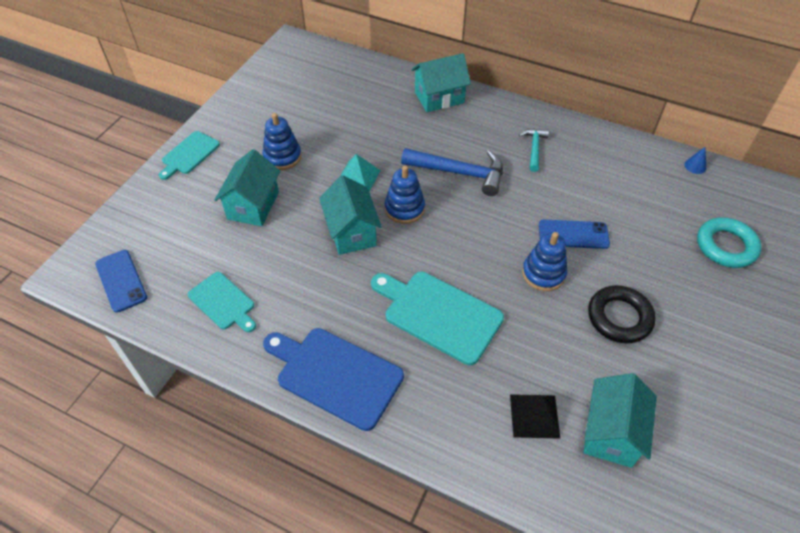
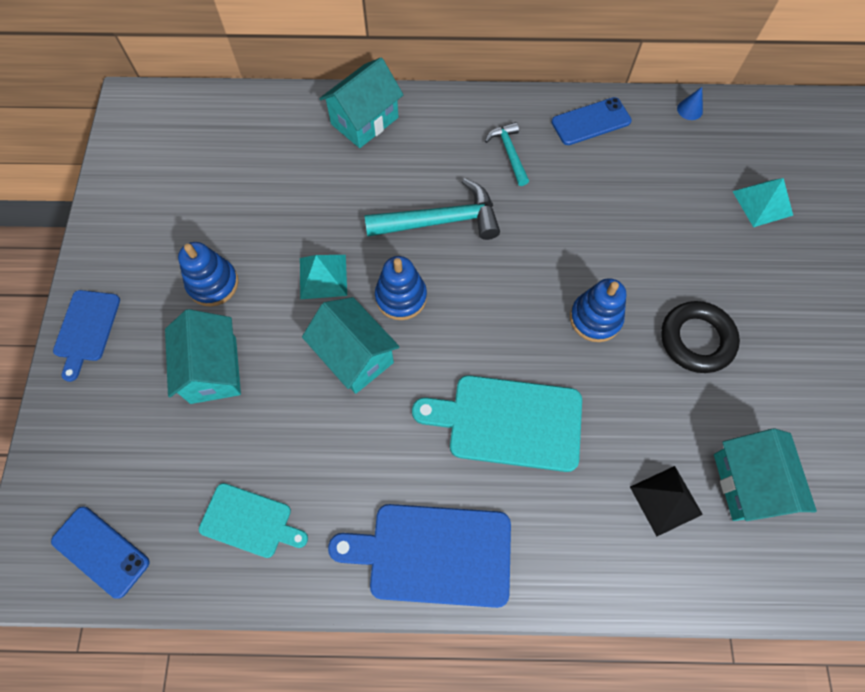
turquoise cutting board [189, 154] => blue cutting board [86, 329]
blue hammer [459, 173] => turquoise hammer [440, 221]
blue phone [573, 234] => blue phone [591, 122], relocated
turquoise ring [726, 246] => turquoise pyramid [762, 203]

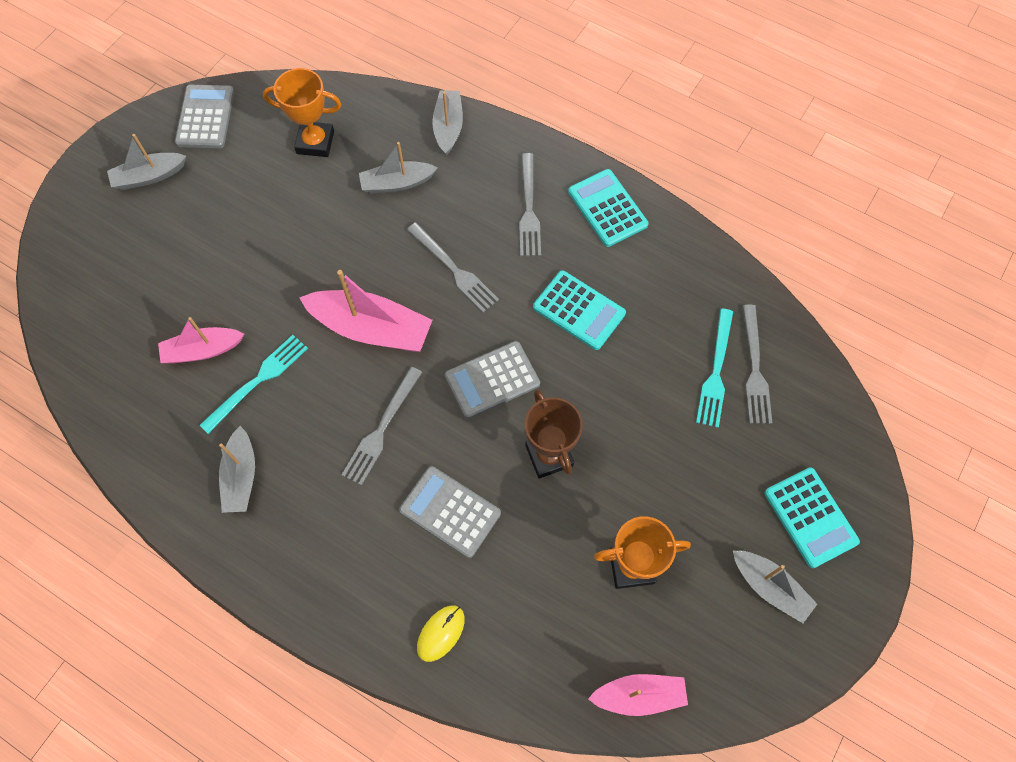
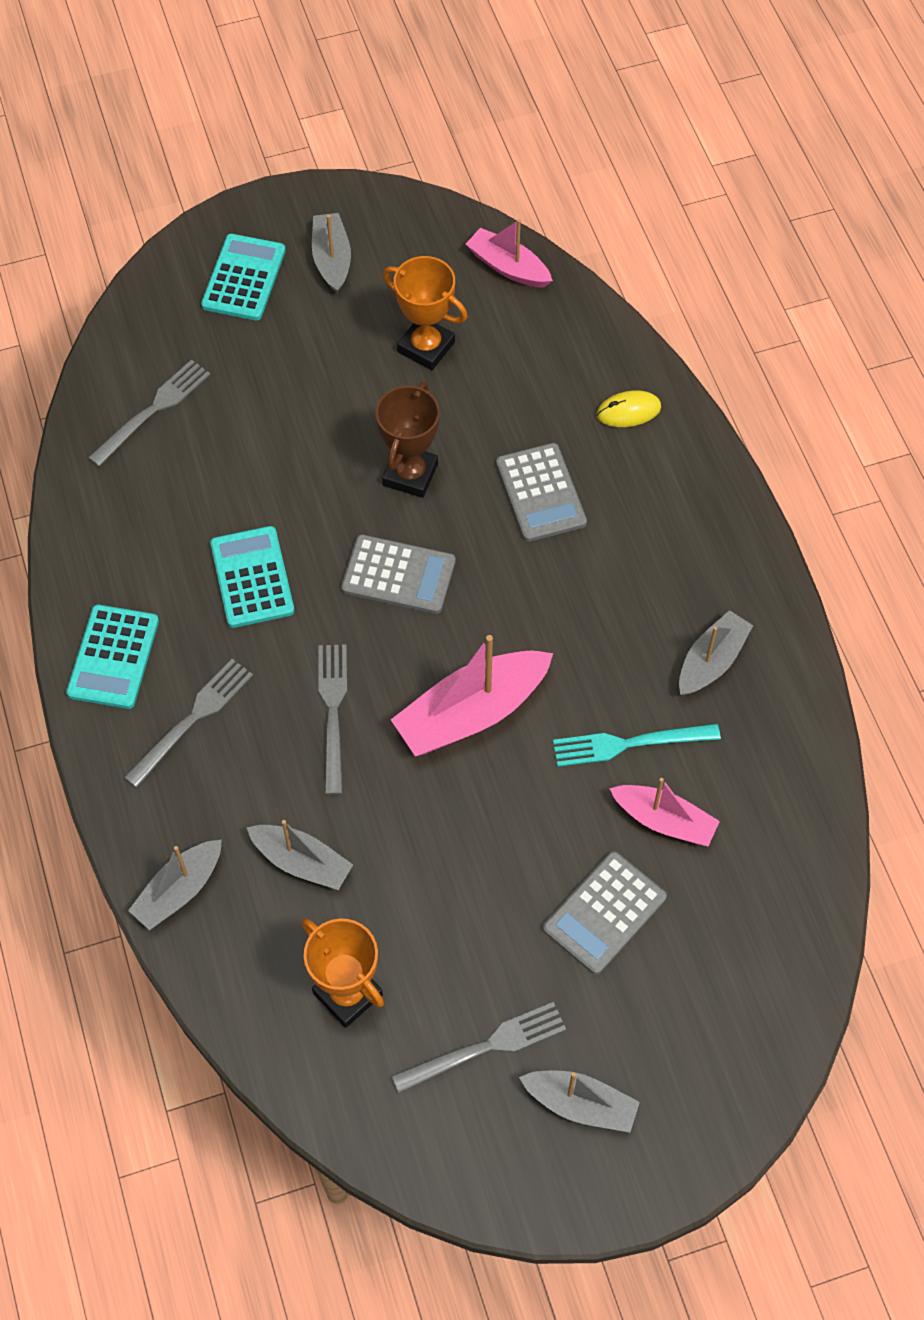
grey calculator [205, 117] => grey calculator [604, 913], relocated
pink boat [371, 328] => pink boat [471, 713], 90 degrees counterclockwise
grey fork [381, 429] => grey fork [486, 1047], relocated
turquoise fork [715, 372] => nothing

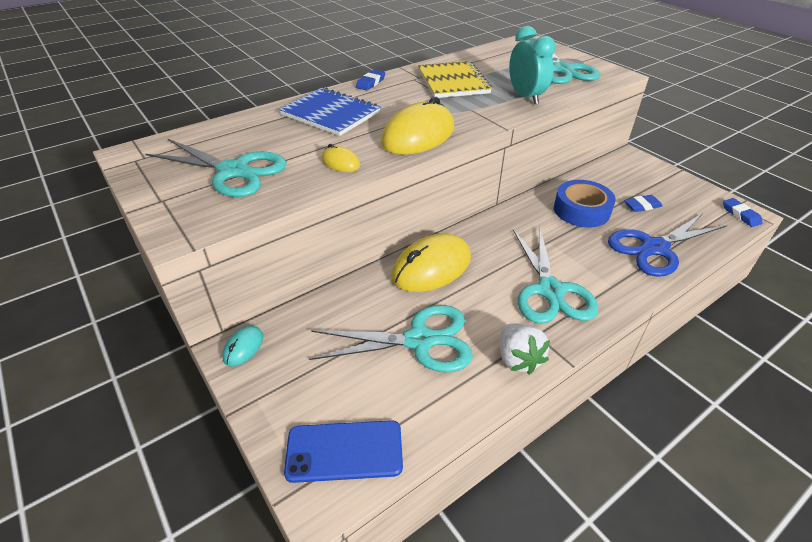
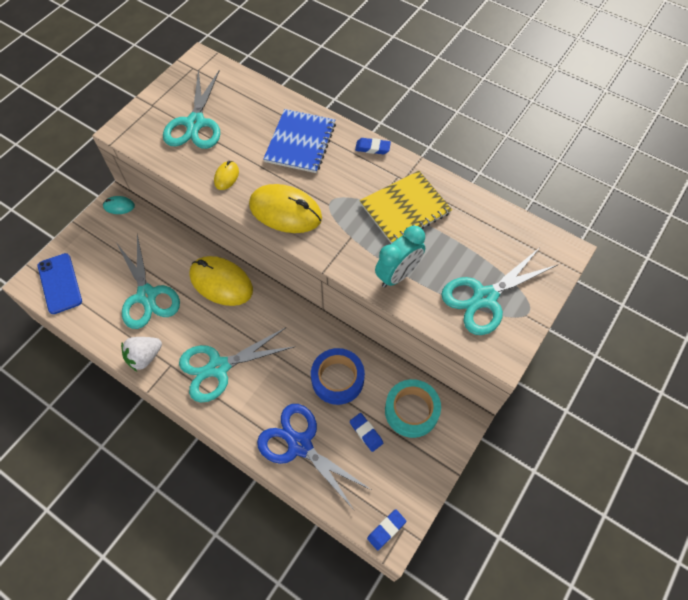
nothing => turquoise tape [411, 411]

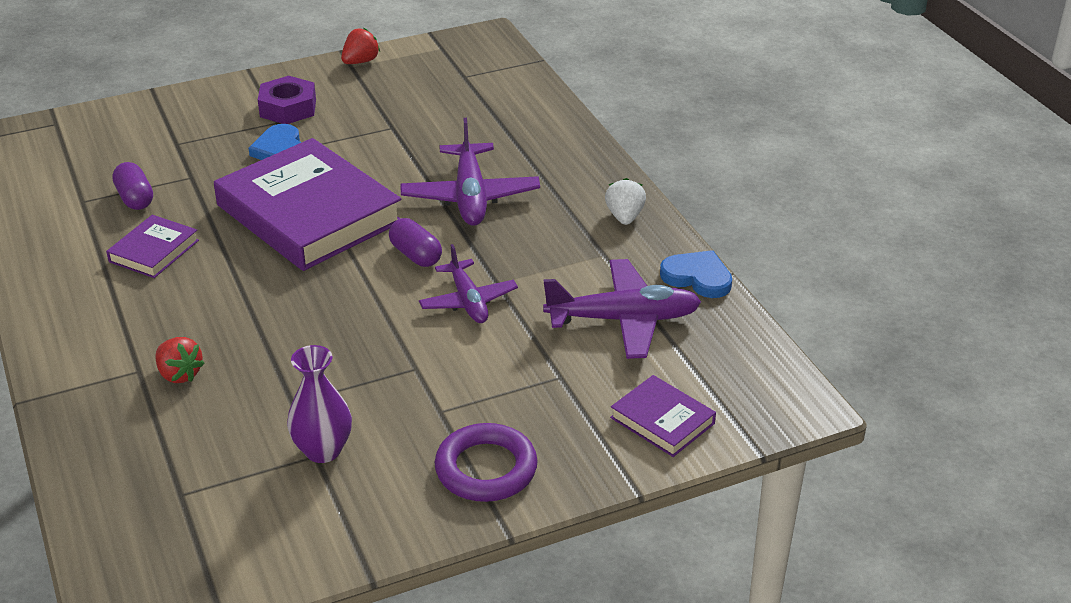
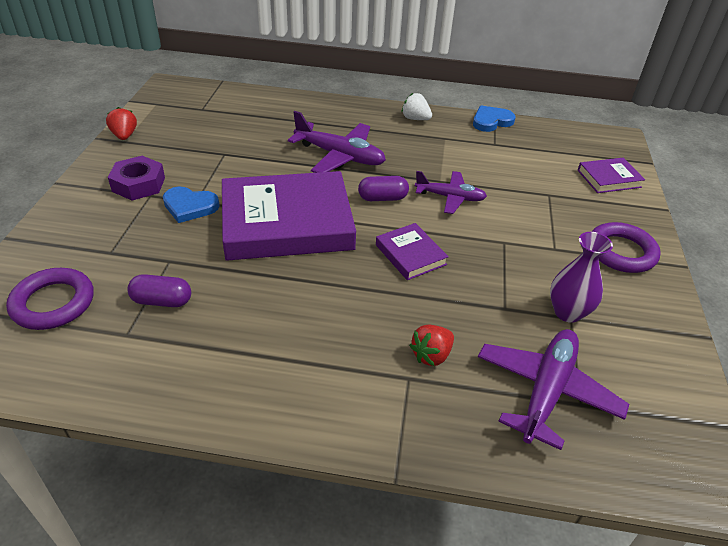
purple book [154, 251] => purple book [410, 255], relocated
red strawberry [179, 374] => red strawberry [431, 355], 150 degrees clockwise
purple plane [623, 320] => purple plane [546, 391], relocated
nothing => purple ring [53, 303]

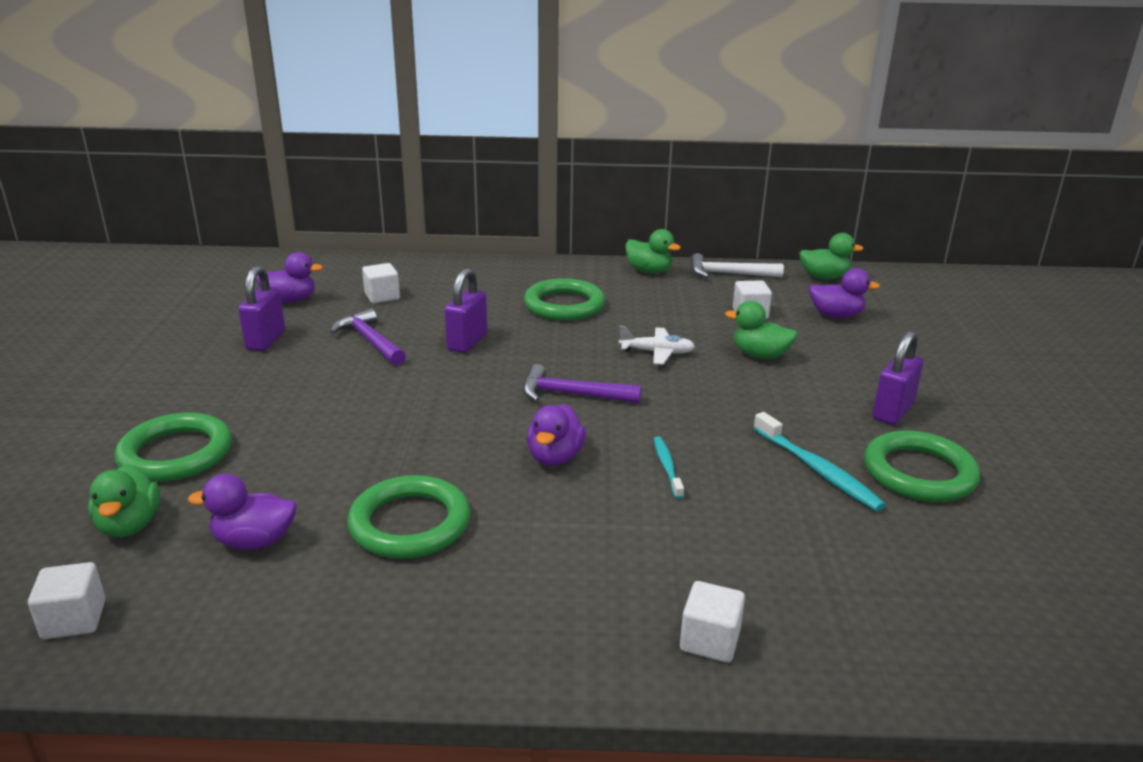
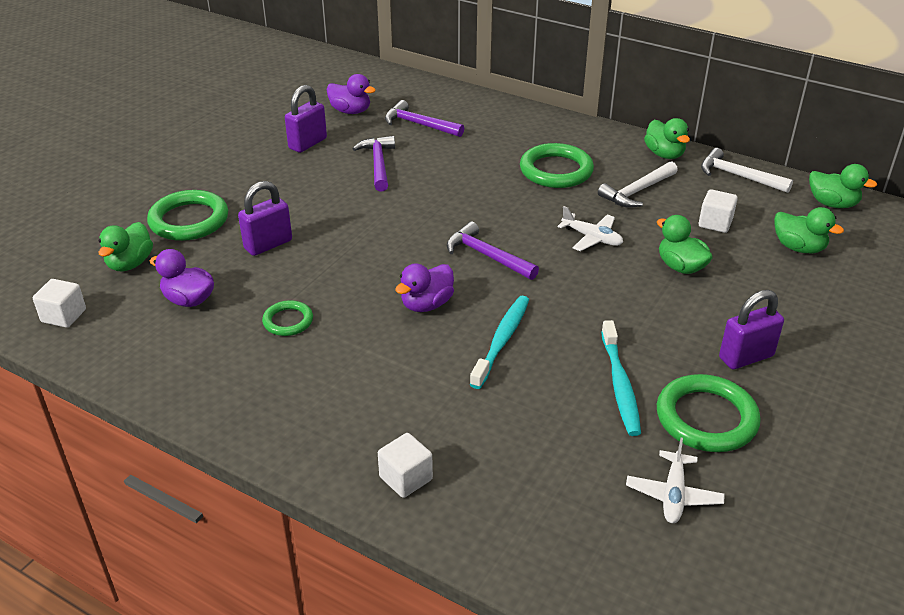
green ring [410, 523] => green ring [288, 321], x0.56
white cube [382, 296] => purple hammer [419, 125]
purple padlock [467, 342] => purple padlock [268, 244], relocated
turquoise toothbrush [667, 467] => turquoise toothbrush [502, 341], x1.65
purple duck [836, 315] => green duck [798, 248]
nothing => white hammer [637, 191]
nothing => white plane [673, 494]

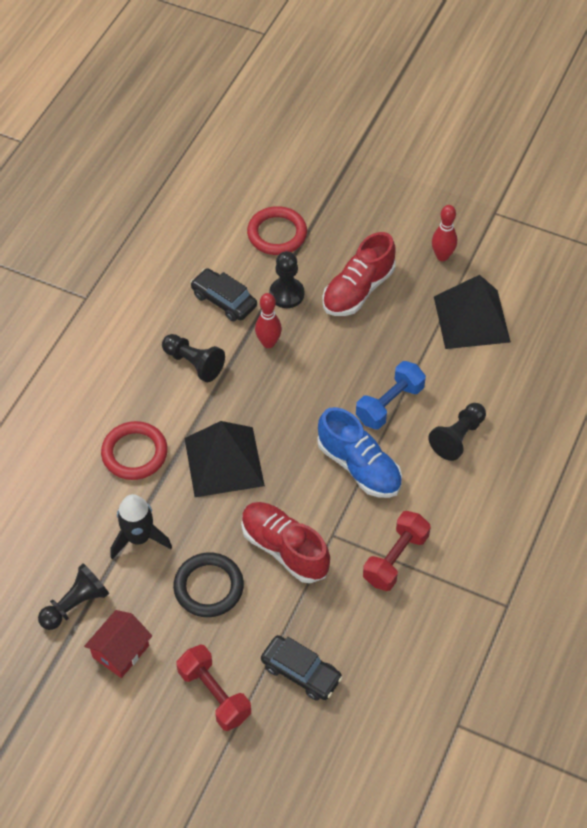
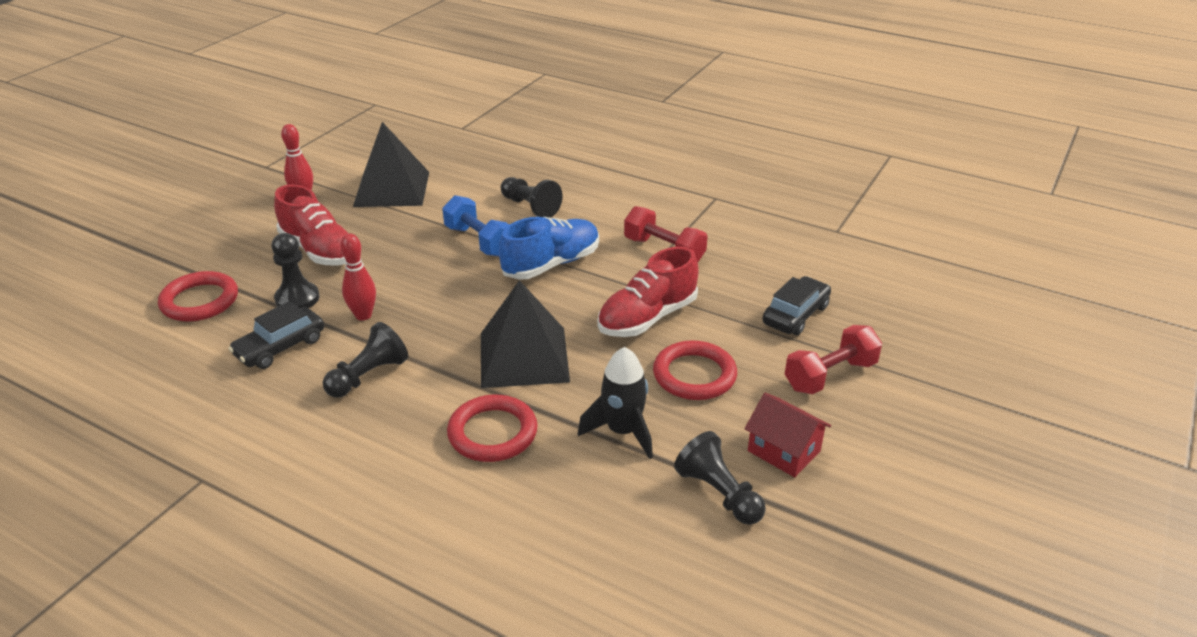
black ring [208, 587] => red ring [694, 375]

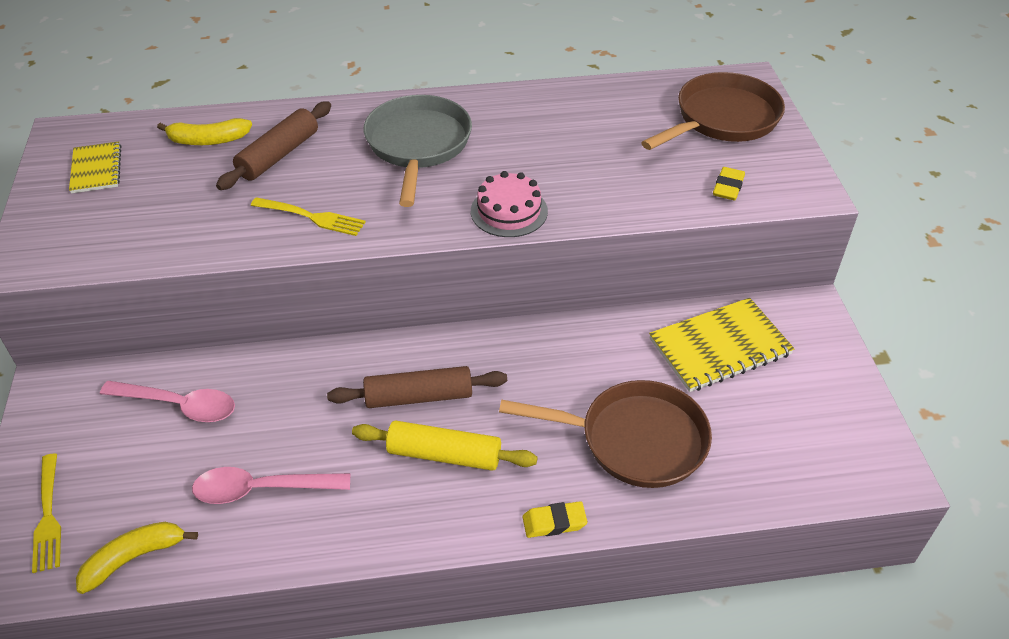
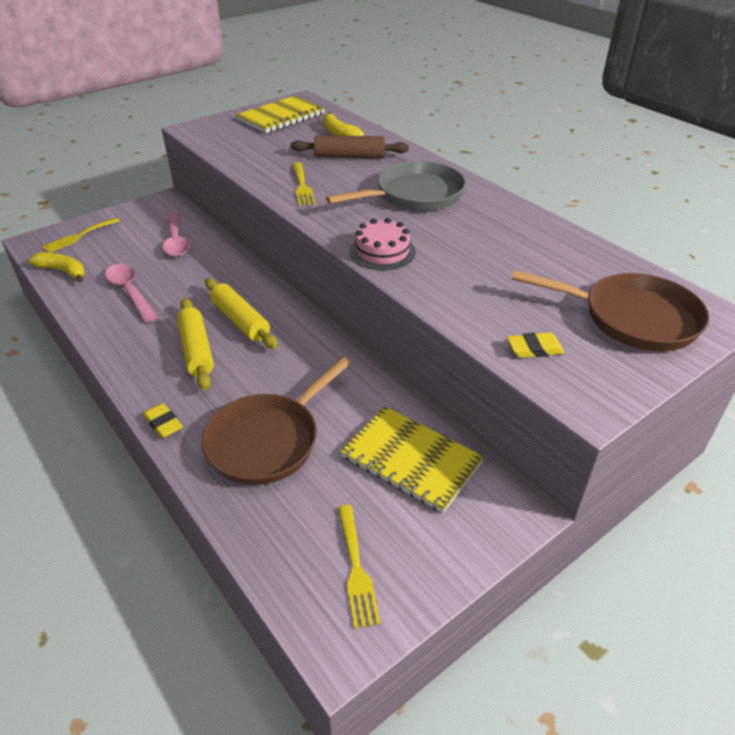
yellow notebook [96, 169] => yellow notebook [281, 117], x1.67
brown rolling pin [419, 397] => yellow rolling pin [240, 321]
brown pan [635, 440] => brown pan [268, 440], 60 degrees clockwise
nothing => yellow fork [356, 569]

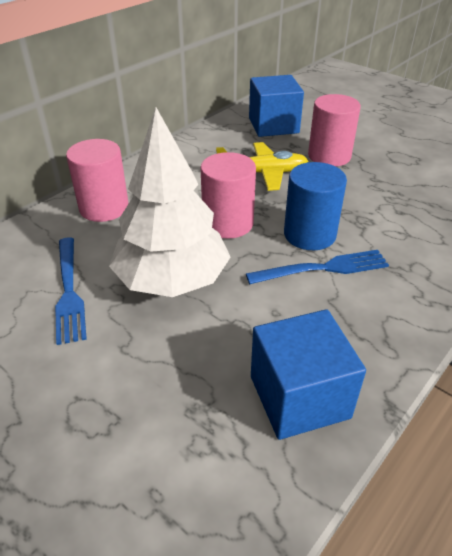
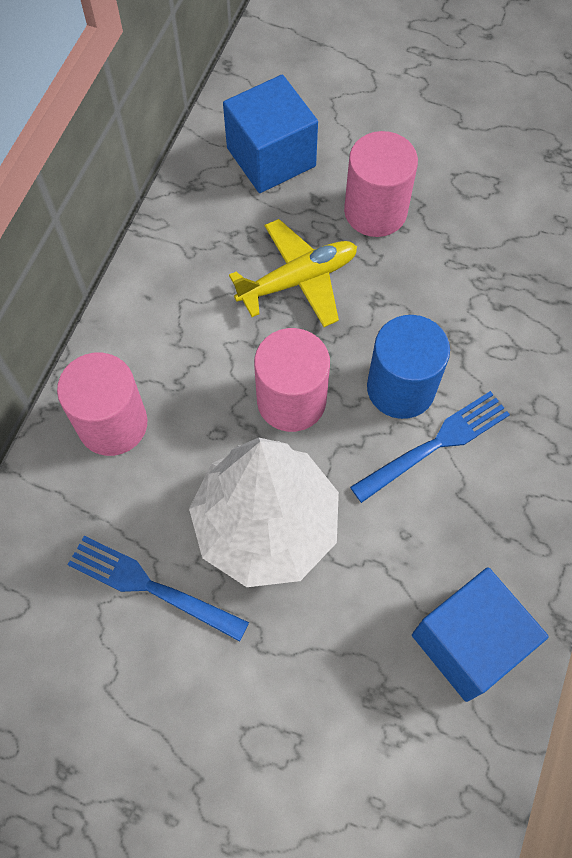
blue fork [69, 291] => blue fork [151, 587], 150 degrees clockwise

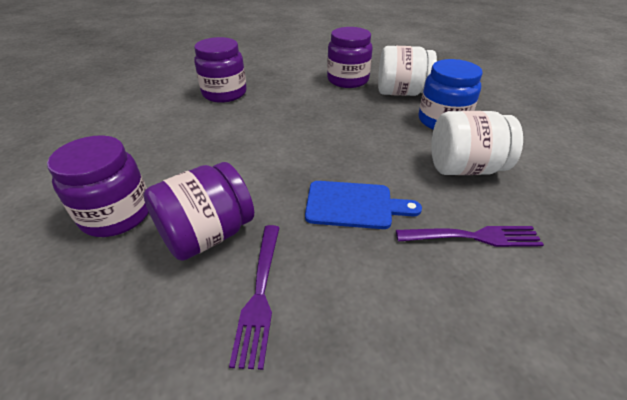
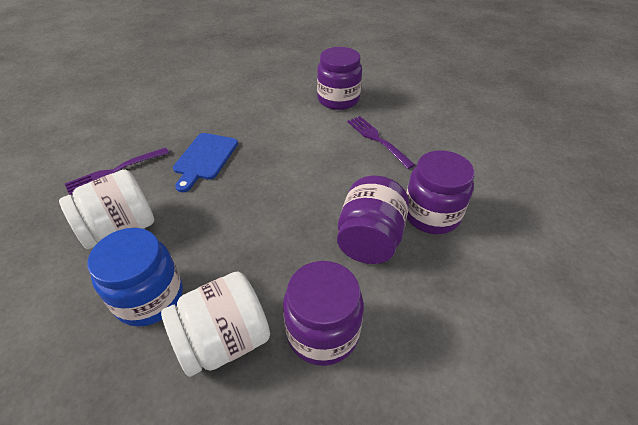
purple jar [207, 235] => purple jar [369, 239], relocated
purple fork [260, 294] => purple fork [377, 140], relocated
blue cutting board [354, 205] => blue cutting board [204, 158], 45 degrees counterclockwise

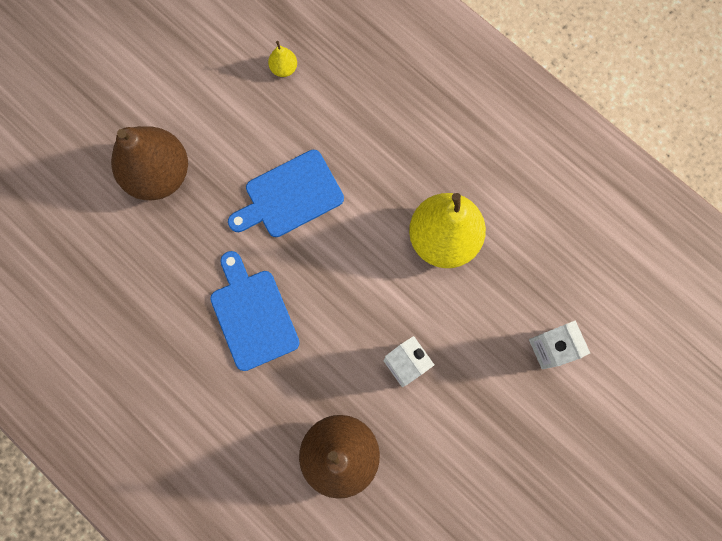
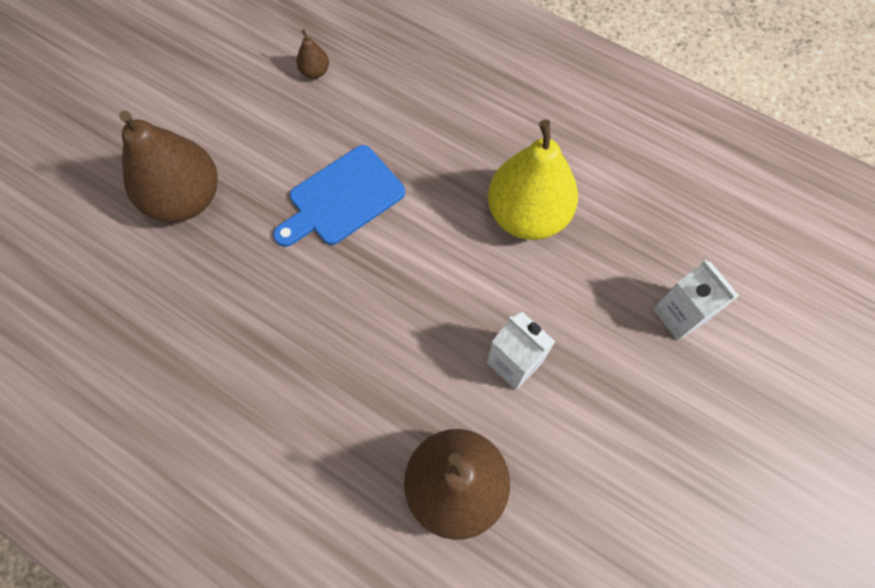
blue cutting board [253, 315] => nothing
yellow pear [284, 68] => brown pear [315, 72]

